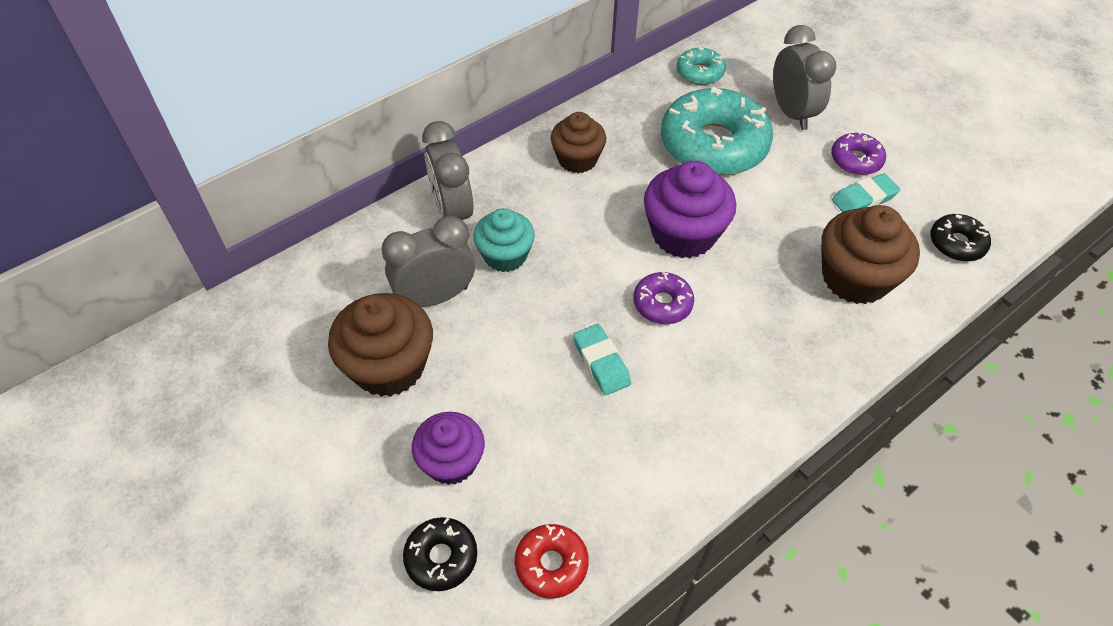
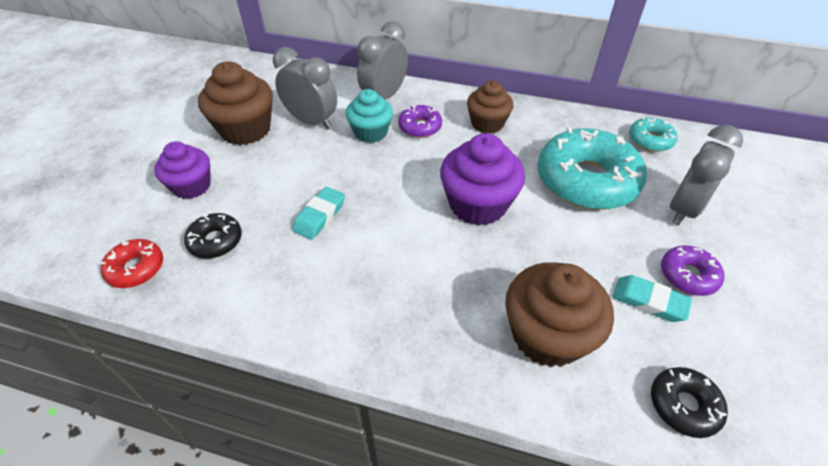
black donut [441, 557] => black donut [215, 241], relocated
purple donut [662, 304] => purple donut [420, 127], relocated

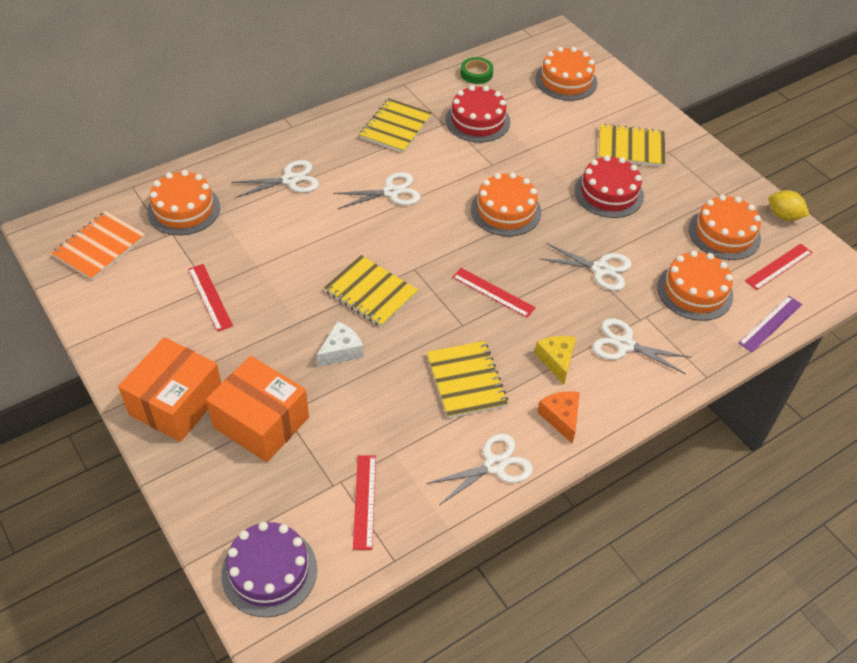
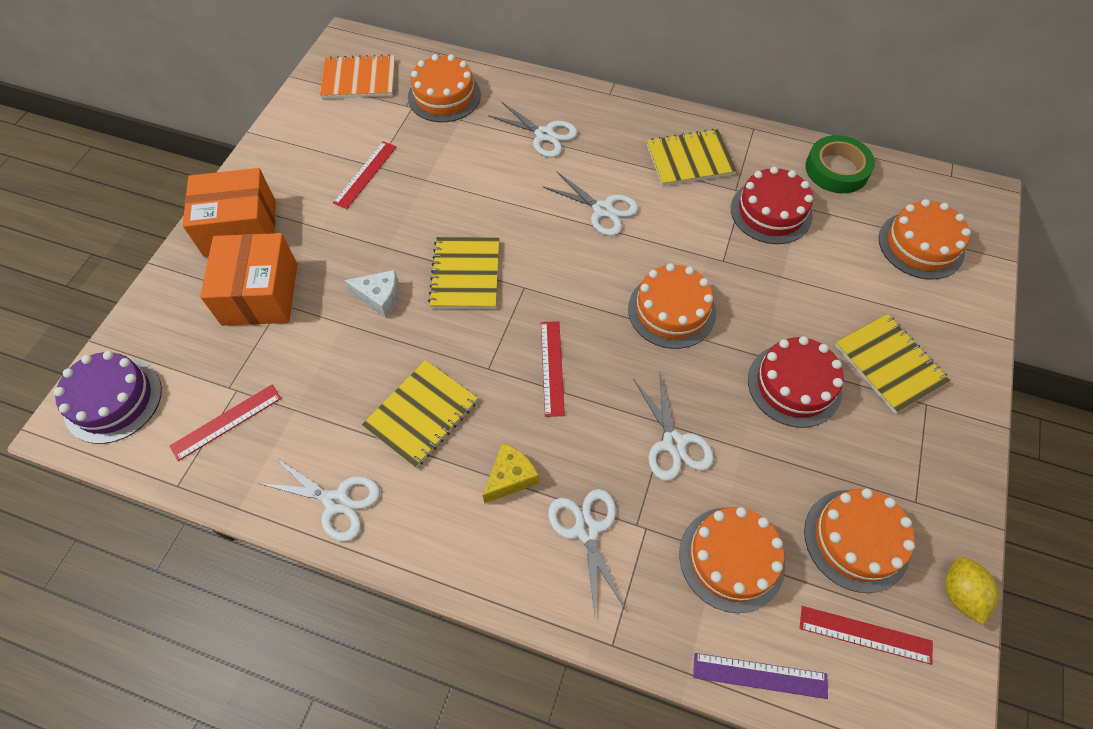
green tape [476, 73] => green tape [836, 169], x1.52
orange cheese [561, 418] => nothing

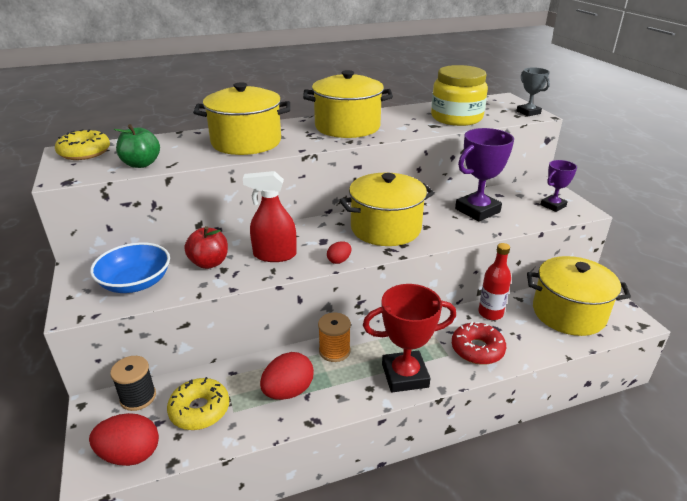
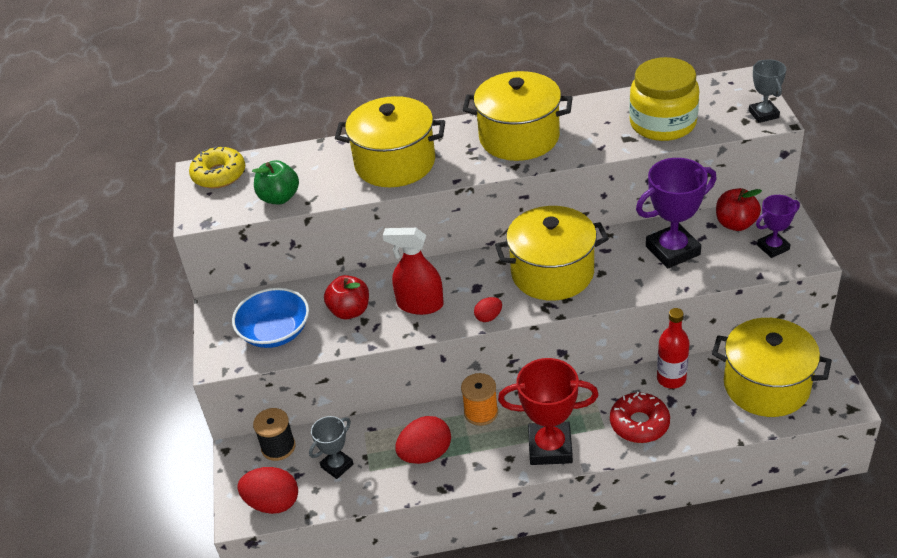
yellow donut [199, 410] => grey trophy [337, 466]
nothing => red apple [735, 224]

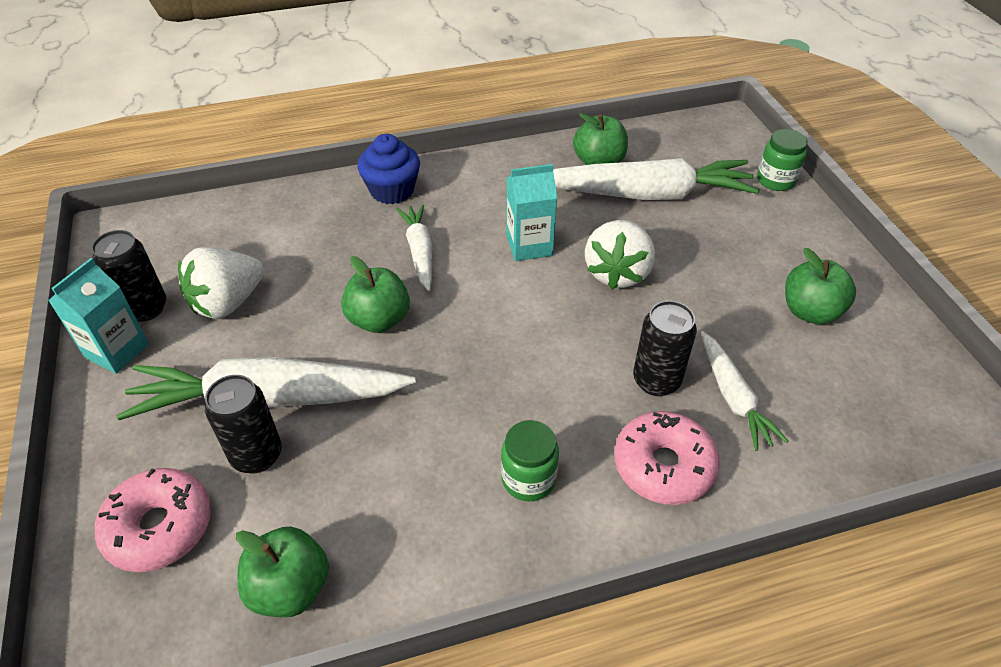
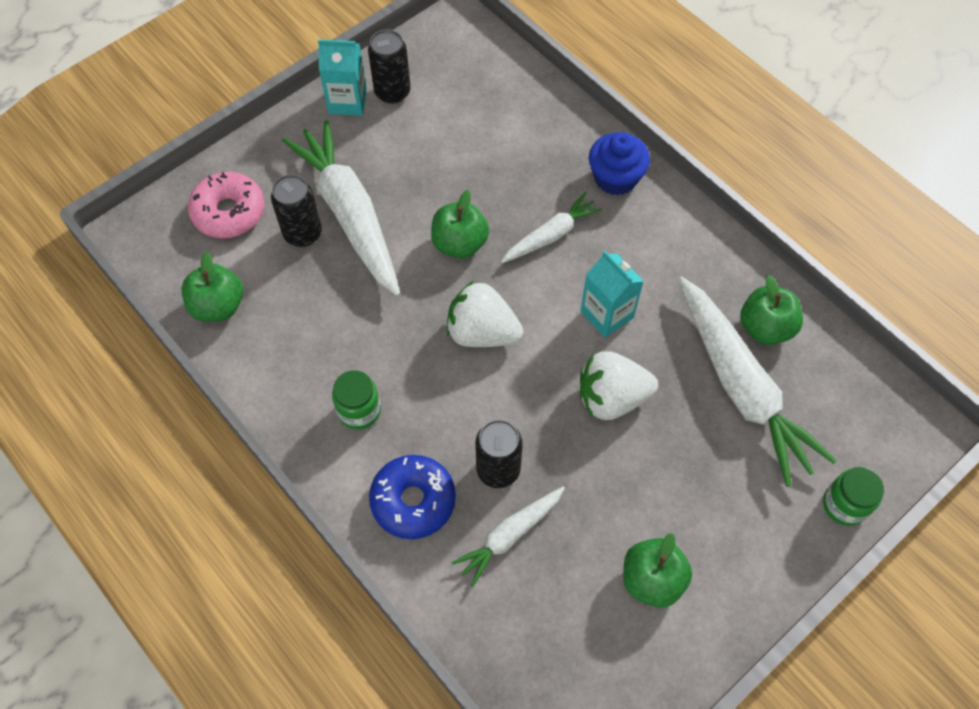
white strawberry [228, 303] => white strawberry [482, 332], relocated
pink donut [663, 466] => blue donut [413, 501]

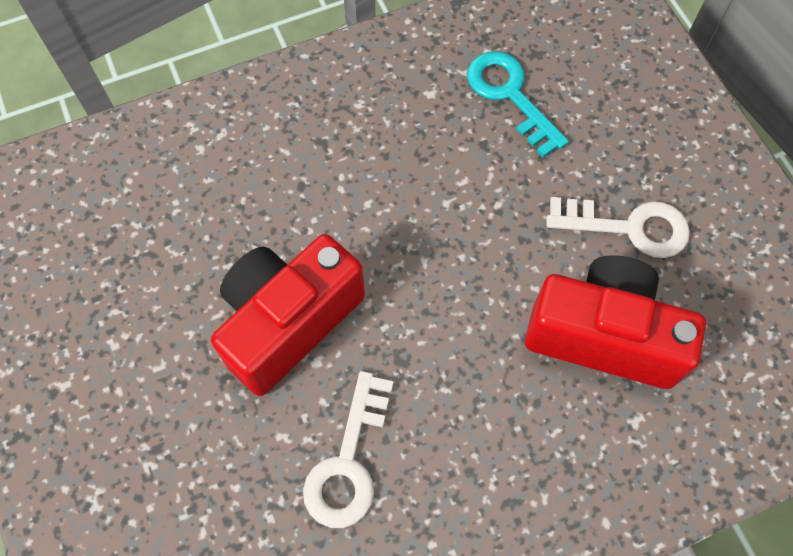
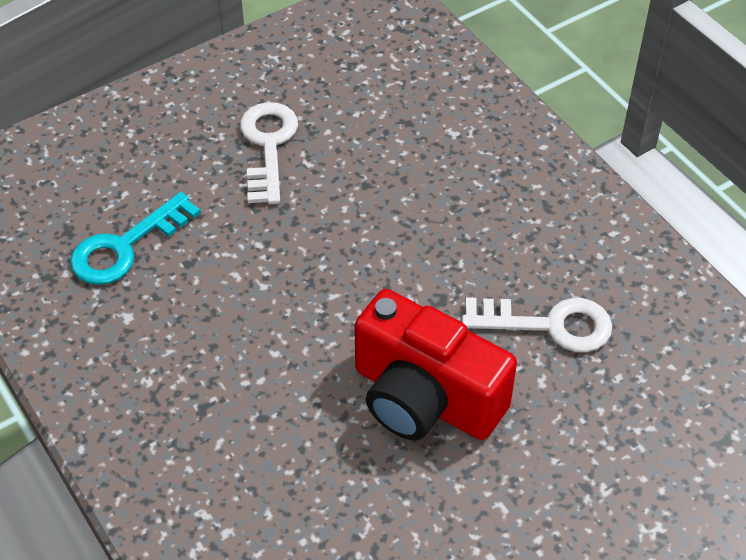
red camera [603, 335] => nothing

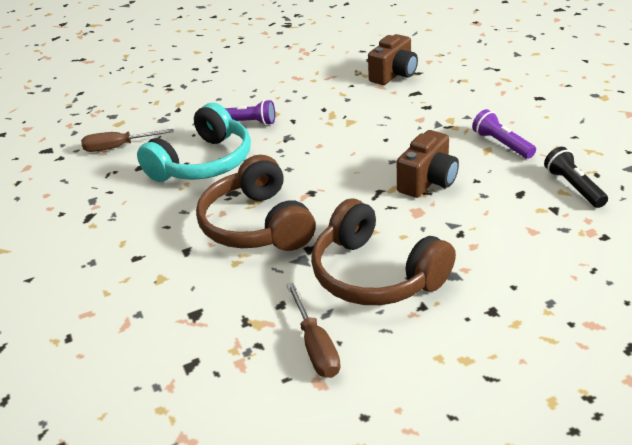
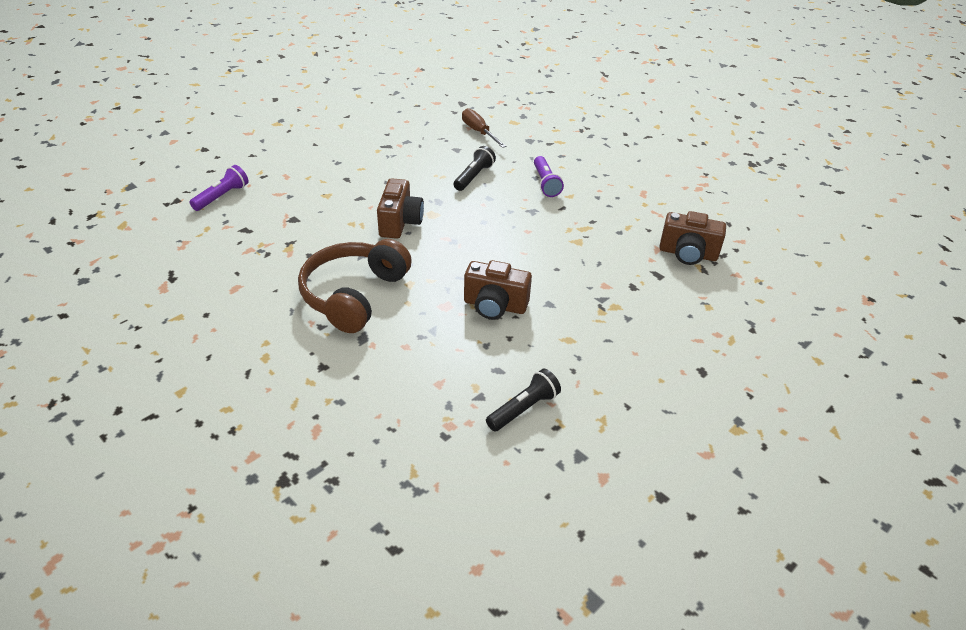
turquoise headphones [203, 163] => black flashlight [474, 177]
brown headphones [257, 224] => brown camera [400, 223]
brown screwdriver [315, 346] => nothing
purple flashlight [501, 144] => purple flashlight [222, 196], relocated

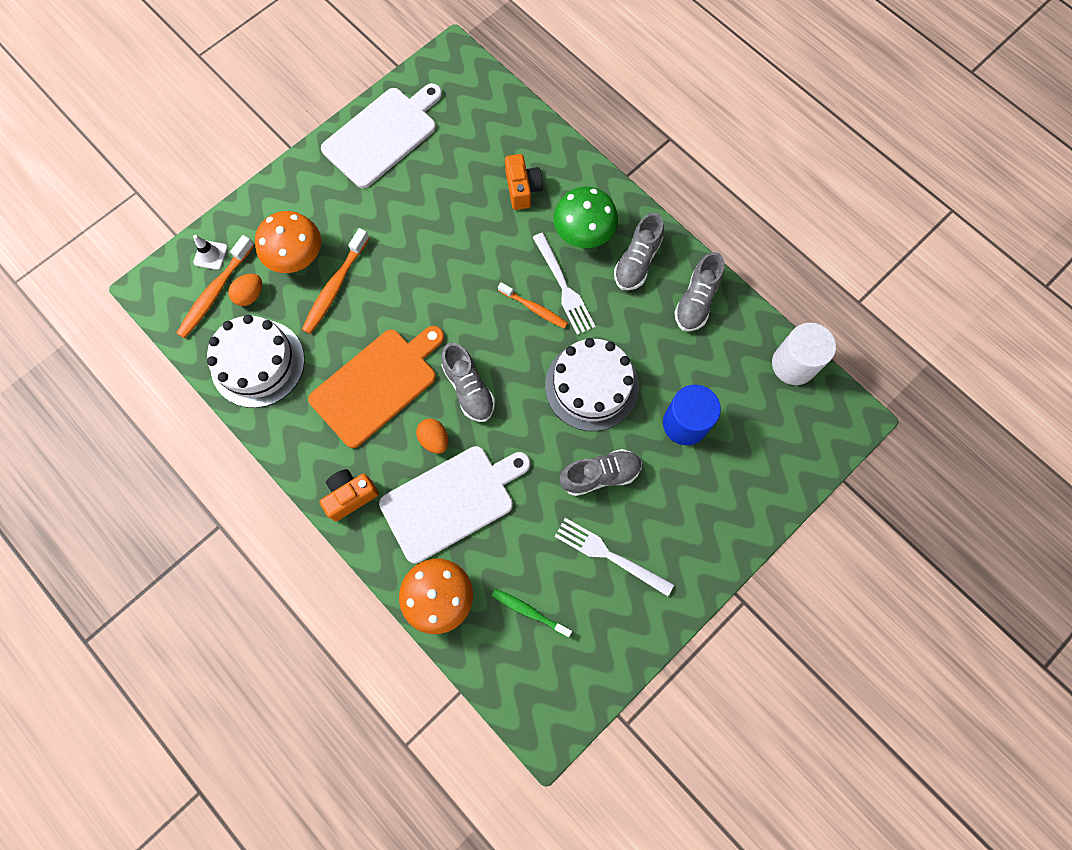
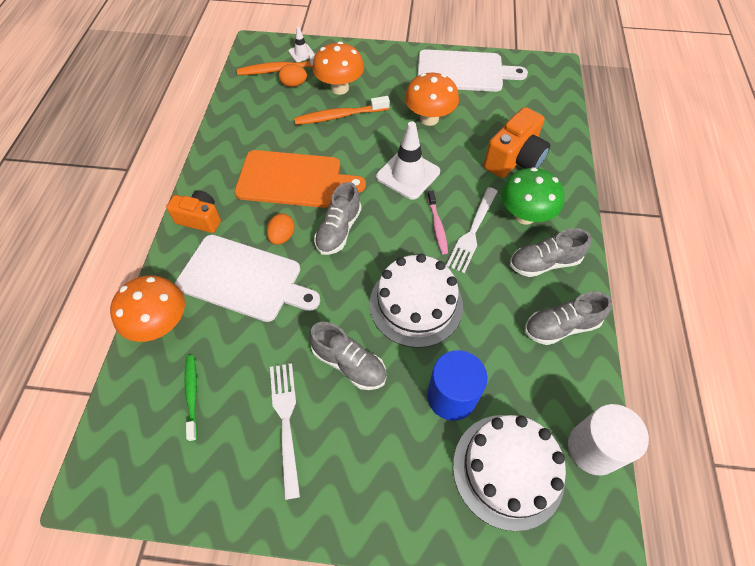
white cake [258, 363] => white cake [508, 470], relocated
orange toothbrush [534, 309] => pink toothbrush [437, 226]
orange camera [522, 189] => orange camera [514, 159], x1.52
nothing => white traffic cone [408, 174]
nothing => orange mushroom [429, 119]

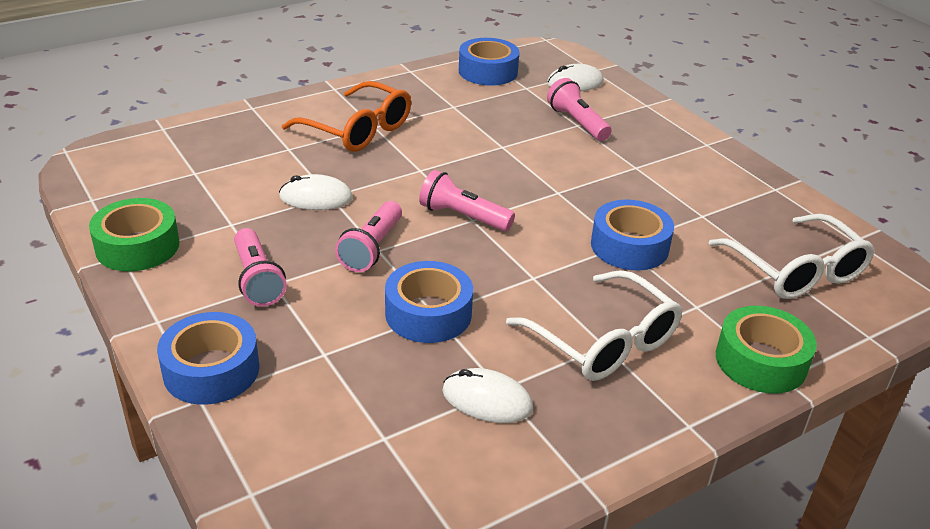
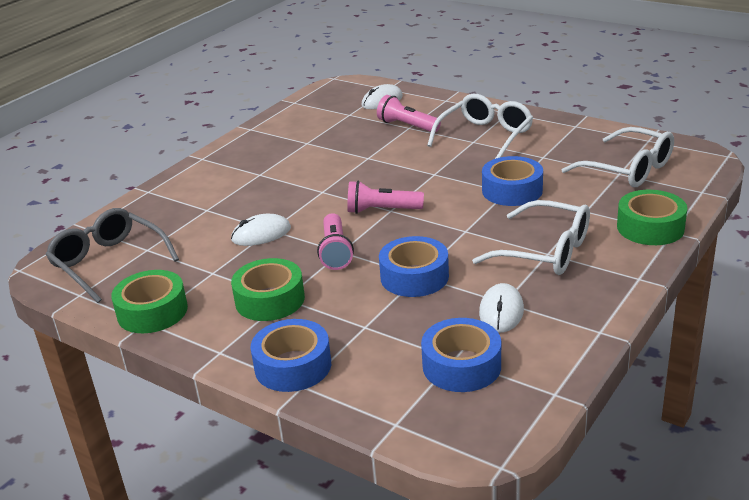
pink flashlight [257, 279] => green tape [270, 300]
orange glasses [358, 130] => nothing
white mouse [487, 400] => white mouse [501, 311], 75 degrees counterclockwise
blue tape [488, 71] => blue tape [461, 366], relocated
nothing => grey glasses [109, 262]
nothing => white glasses [485, 136]

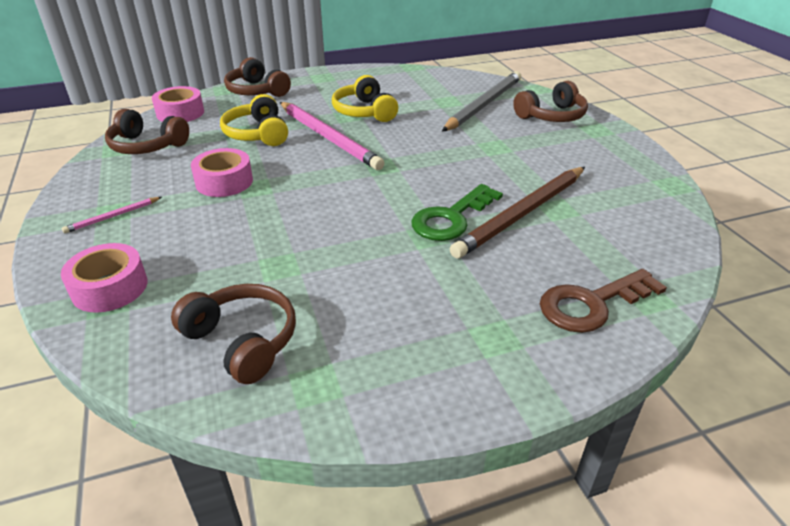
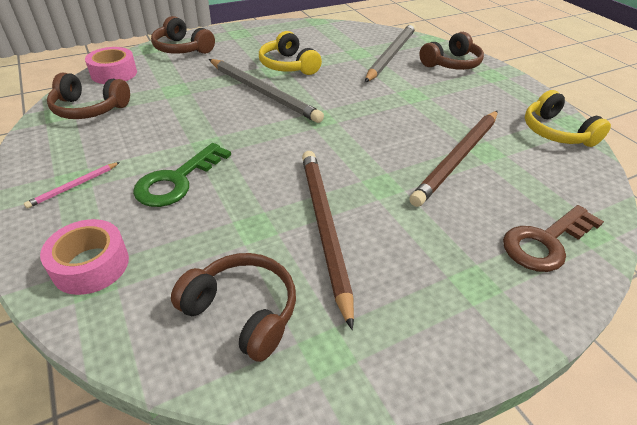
pink tape [224, 182] => nothing
yellow headphones [257, 134] => yellow headphones [556, 132], relocated
pink pencil [328, 138] => grey pencil [263, 92]
green key [451, 218] => green key [177, 181], relocated
nothing => brown pencil [324, 227]

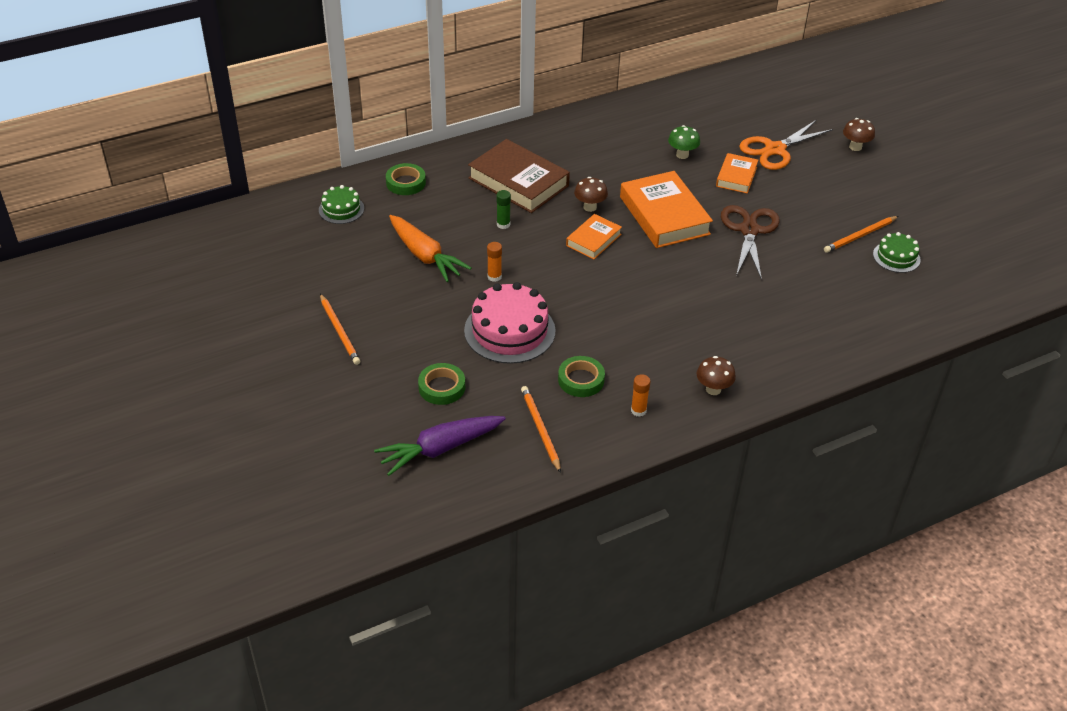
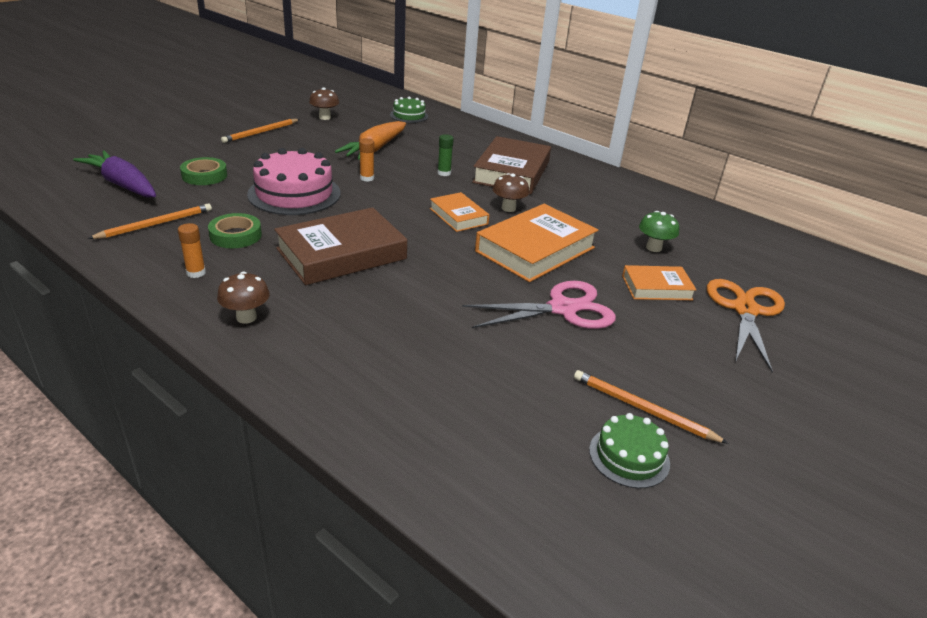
green tape [406, 183] => nothing
orange book [593, 240] => orange book [458, 216], 45 degrees clockwise
brown scissors [749, 230] => pink scissors [562, 309]
orange scissors [775, 150] => orange scissors [745, 310], 75 degrees clockwise
brown mushroom [855, 147] => brown mushroom [325, 117], relocated
nothing => brown book [341, 254]

